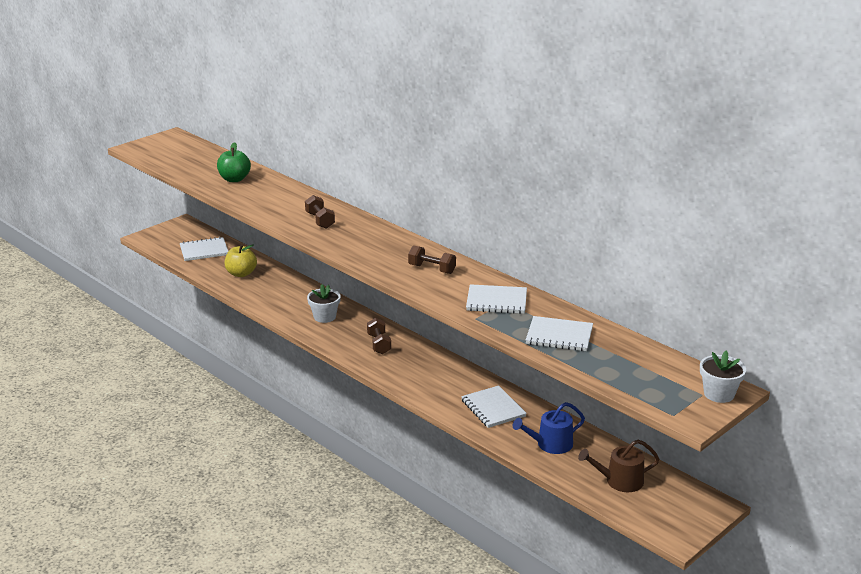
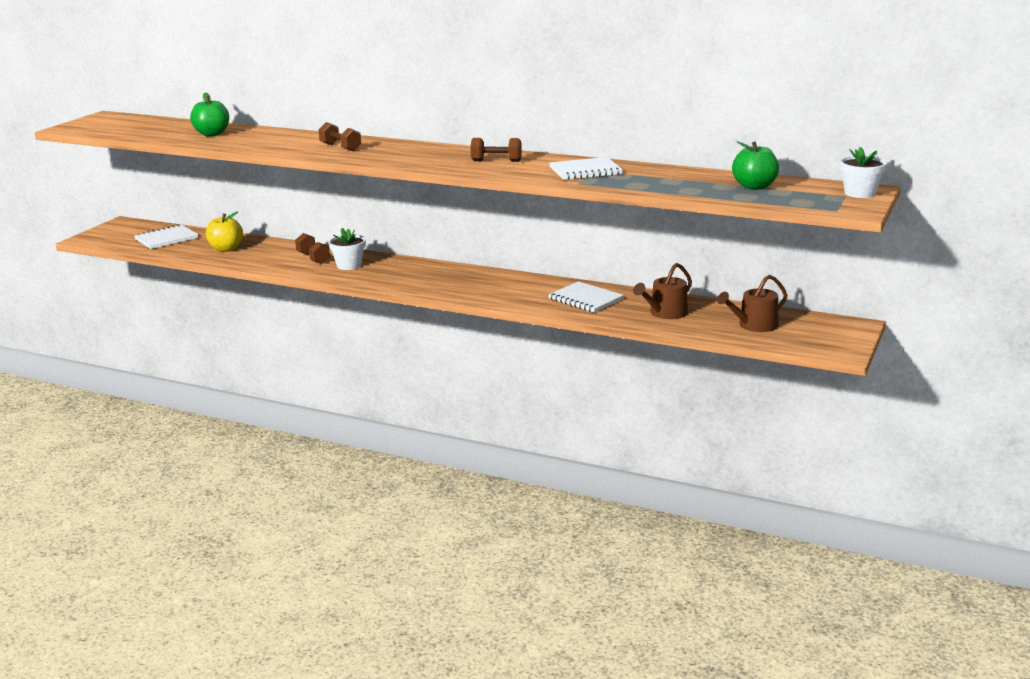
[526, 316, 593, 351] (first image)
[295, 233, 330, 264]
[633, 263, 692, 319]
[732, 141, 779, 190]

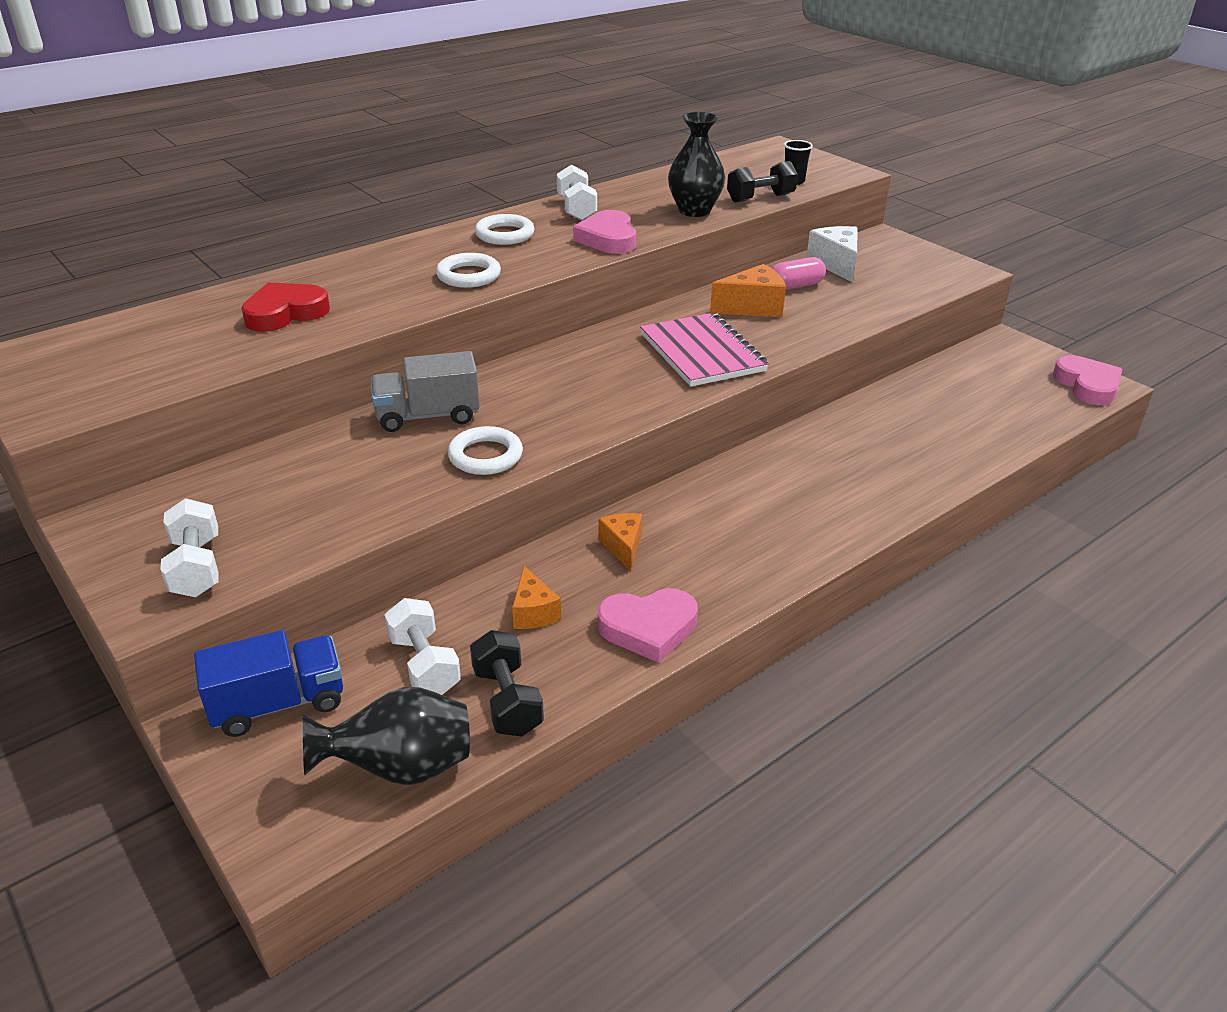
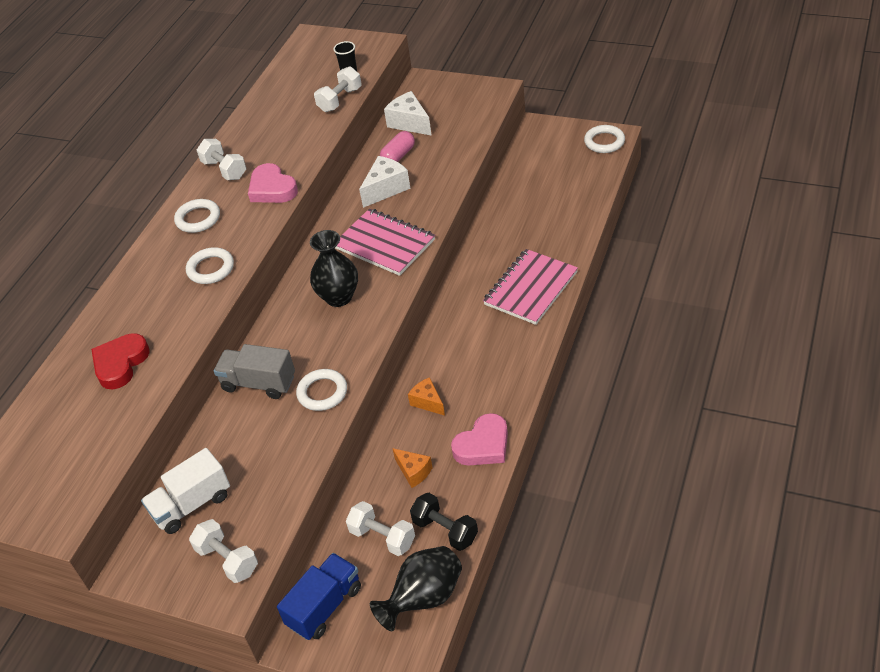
[310, 230, 358, 307]
[314, 66, 362, 112]
[359, 156, 411, 208]
[214, 344, 295, 399]
[584, 125, 625, 153]
[483, 249, 578, 325]
[141, 448, 230, 534]

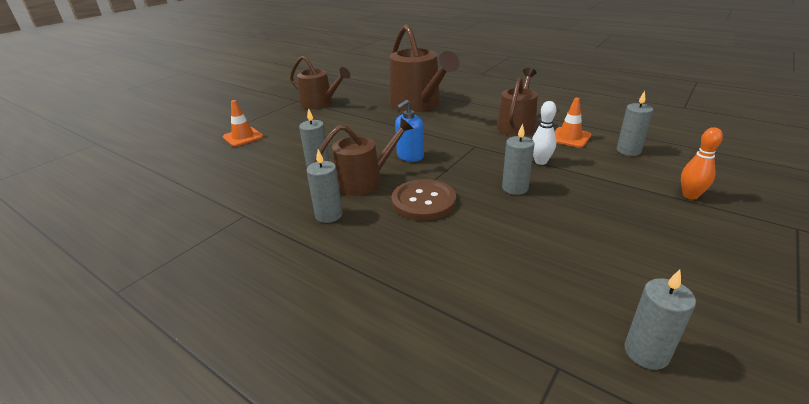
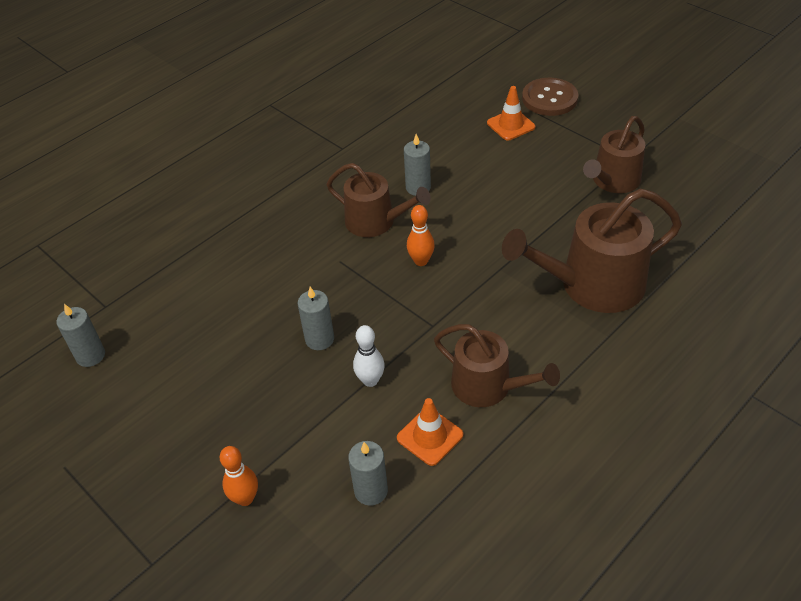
[407, 205, 435, 266]
[327, 163, 431, 237]
[307, 149, 343, 223] (first image)
[522, 78, 578, 116]

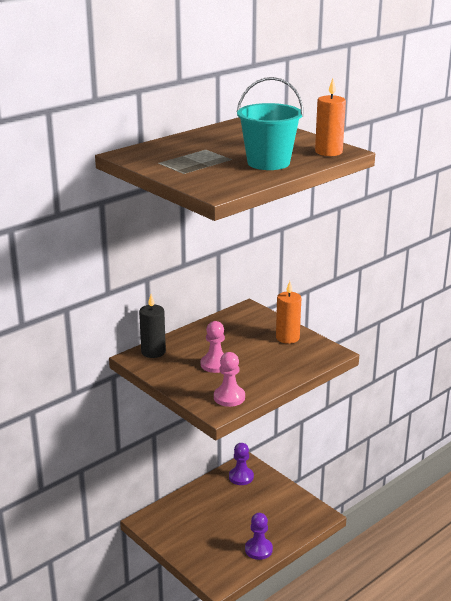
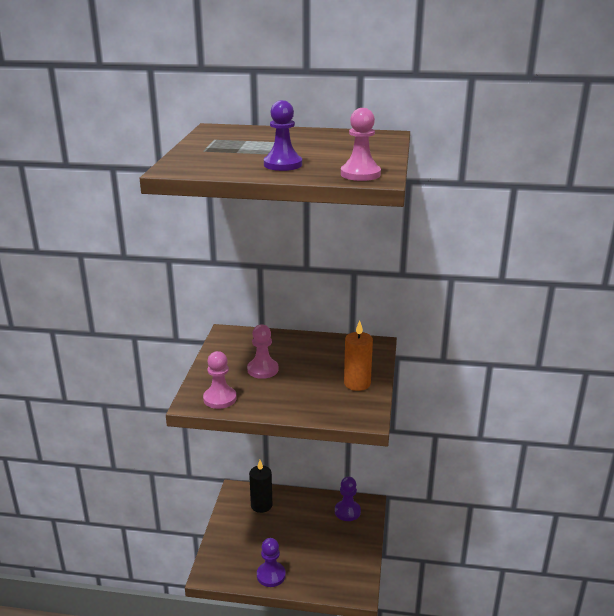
[264, 100, 302, 171]
[341, 108, 381, 181]
[249, 460, 273, 513]

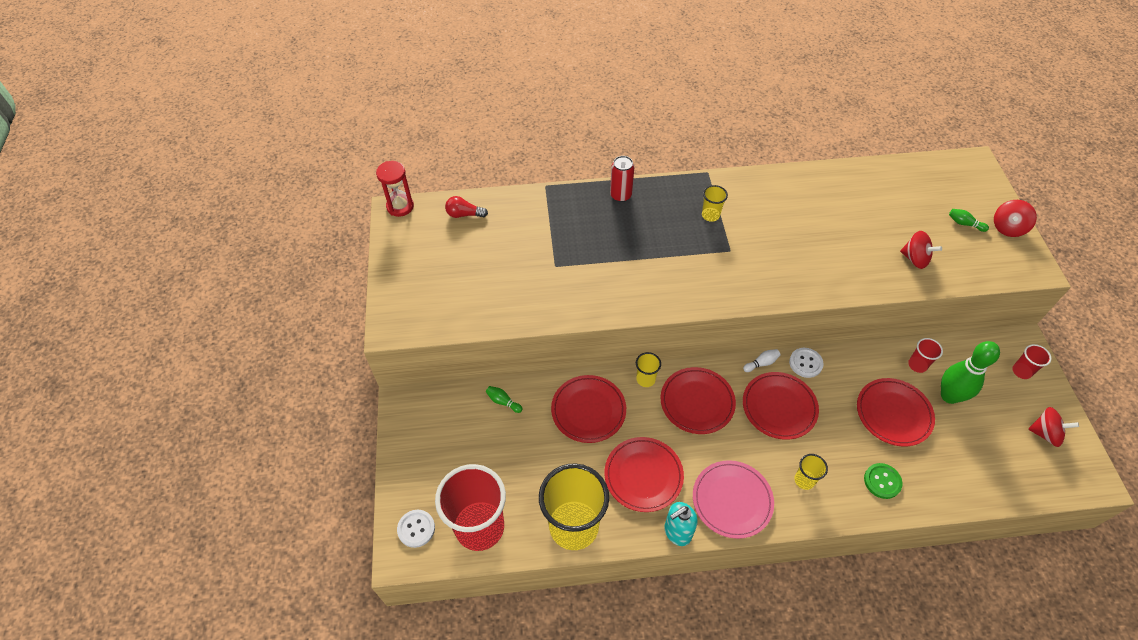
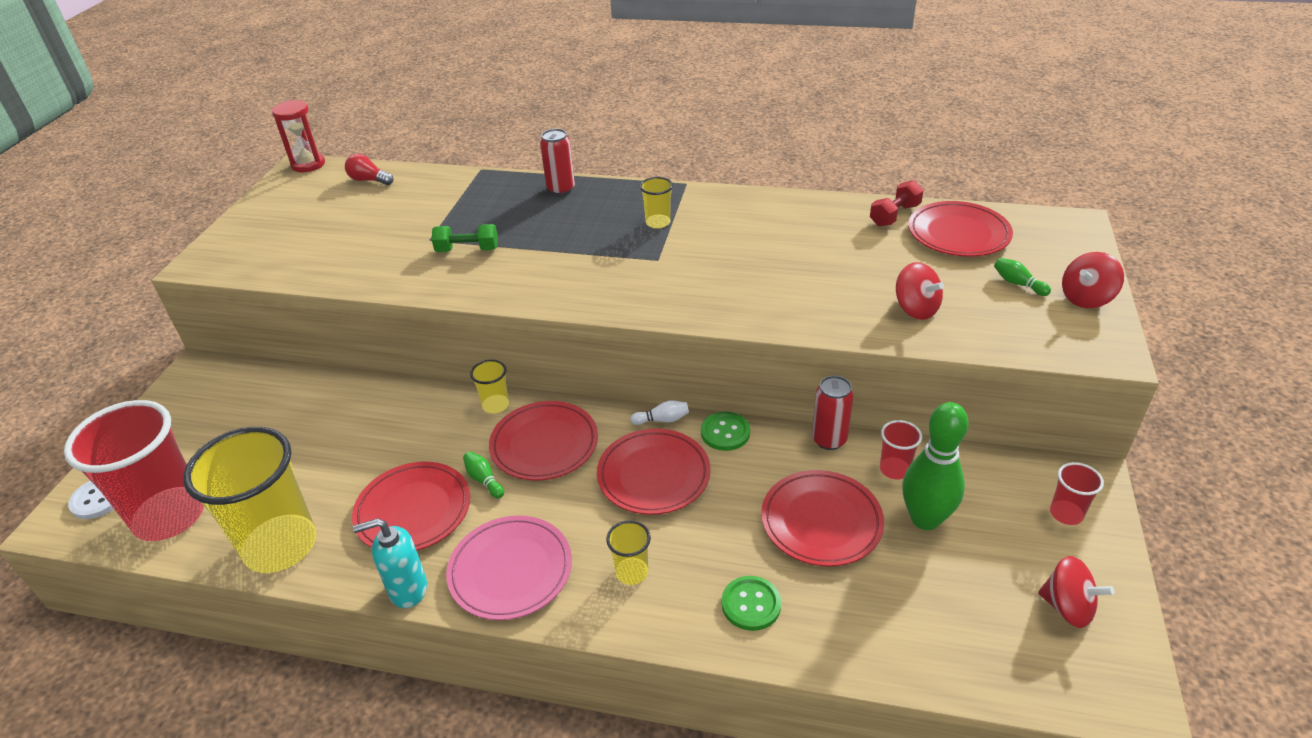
[701, 411, 750, 451]
[908, 201, 1013, 257]
[463, 451, 504, 499]
[870, 180, 924, 227]
[432, 224, 498, 252]
[812, 376, 854, 450]

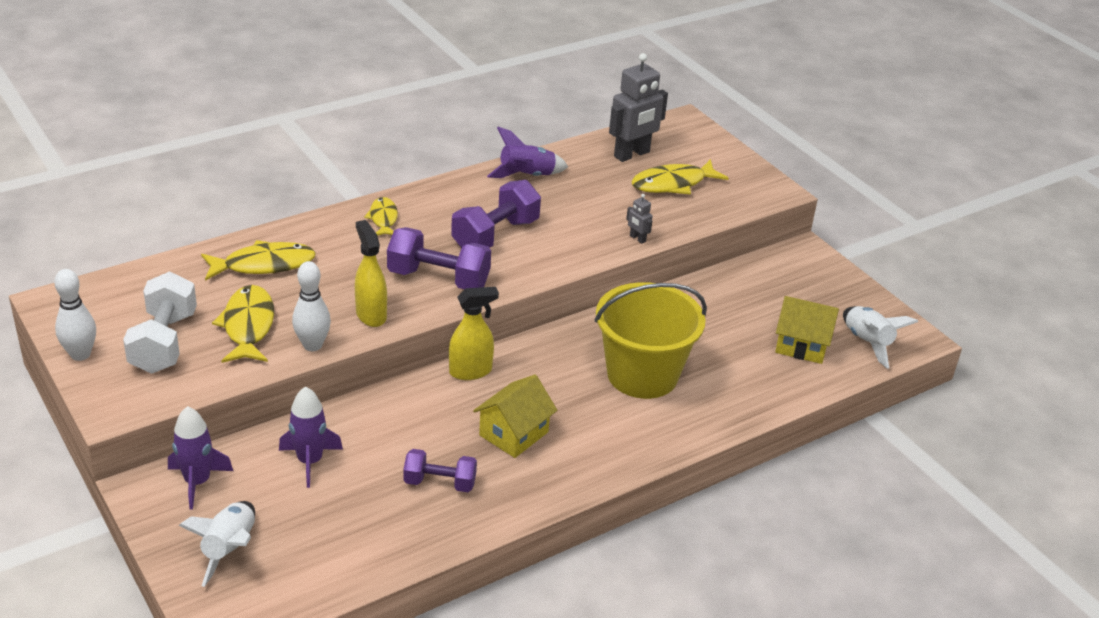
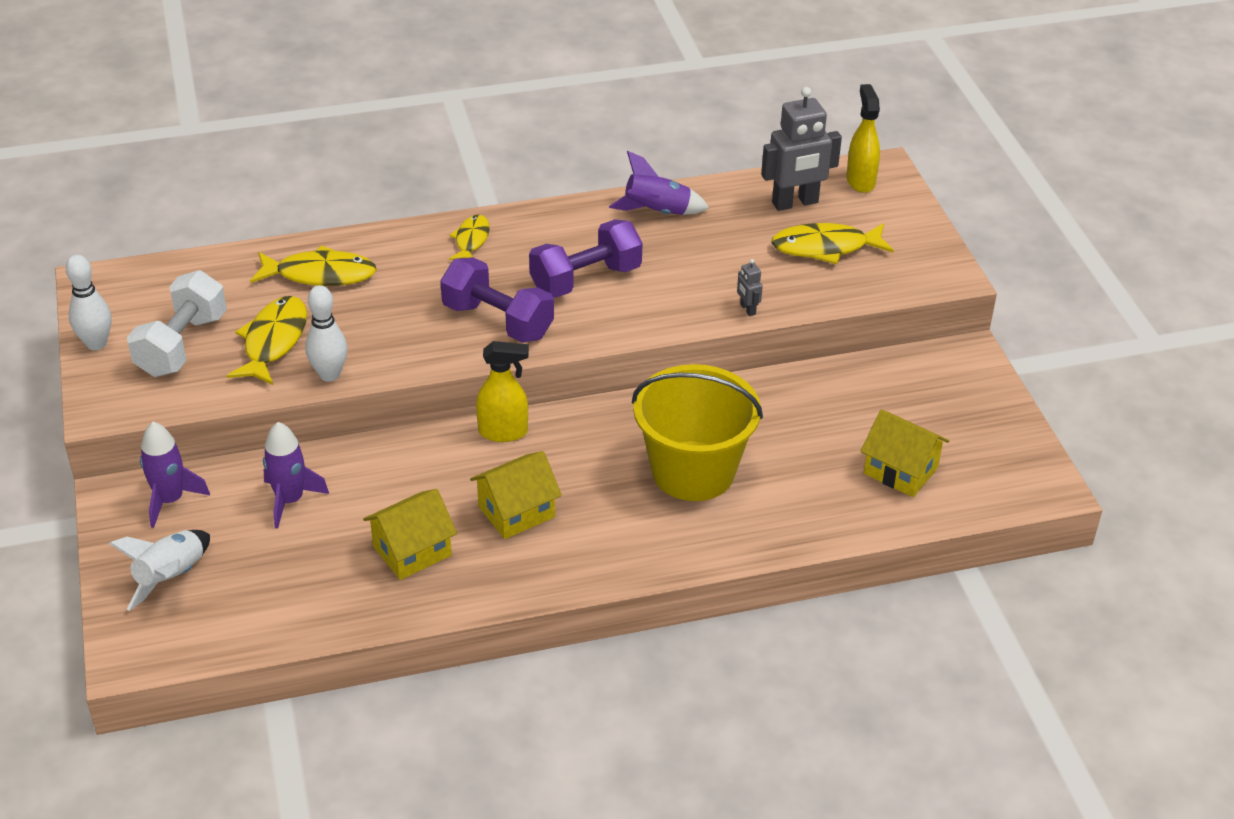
[846, 84, 880, 193]
[843, 306, 918, 369] (first image)
[363, 489, 457, 580]

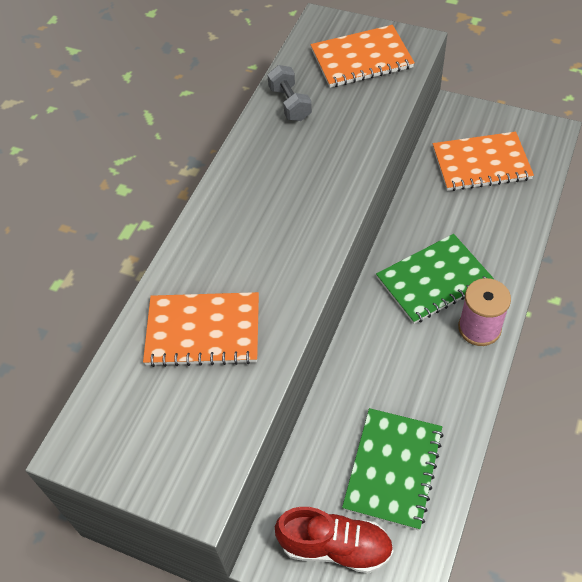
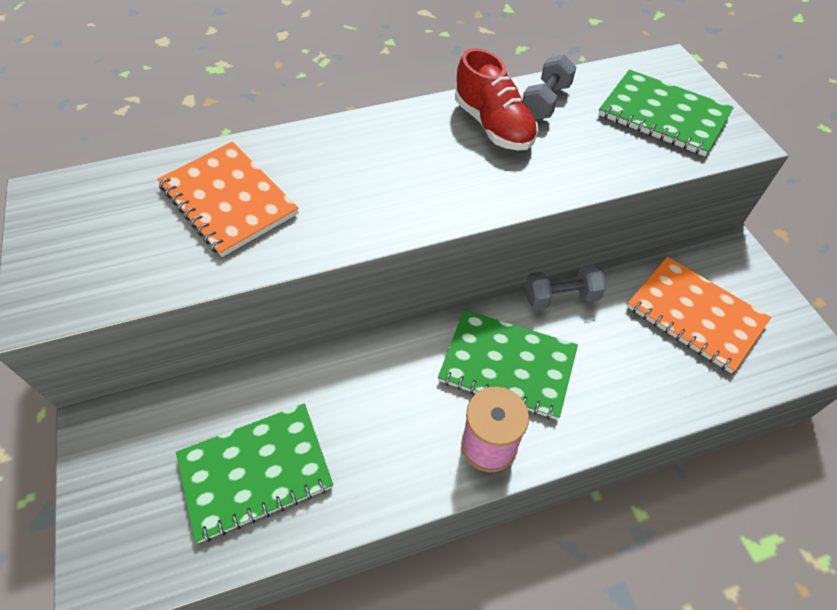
[598, 70, 734, 156]
[455, 48, 538, 150]
[525, 264, 606, 310]

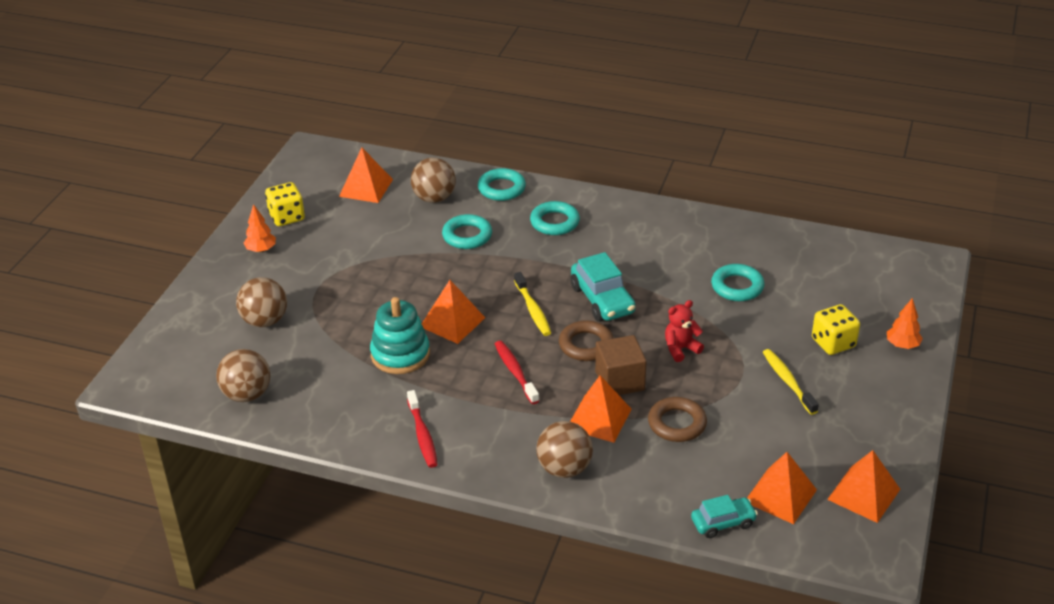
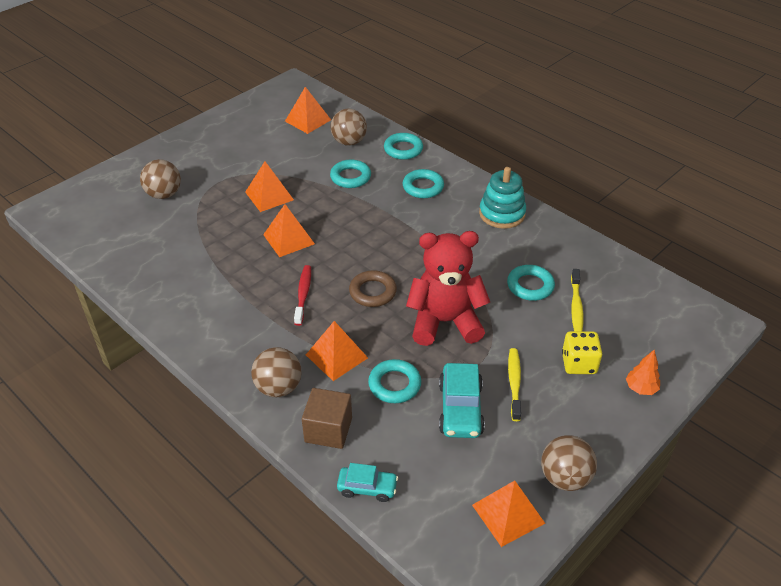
[265, 182, 305, 226] (first image)
[243, 204, 276, 252] (first image)
[439, 363, 485, 438]
[571, 269, 583, 331]
[479, 167, 526, 229]
[406, 231, 490, 346]
[302, 388, 352, 449]
[541, 435, 597, 491]
[407, 390, 438, 468] (first image)
[368, 359, 421, 403]
[245, 161, 294, 212]

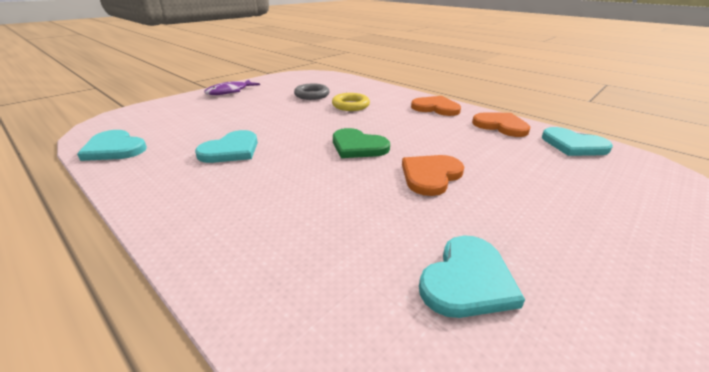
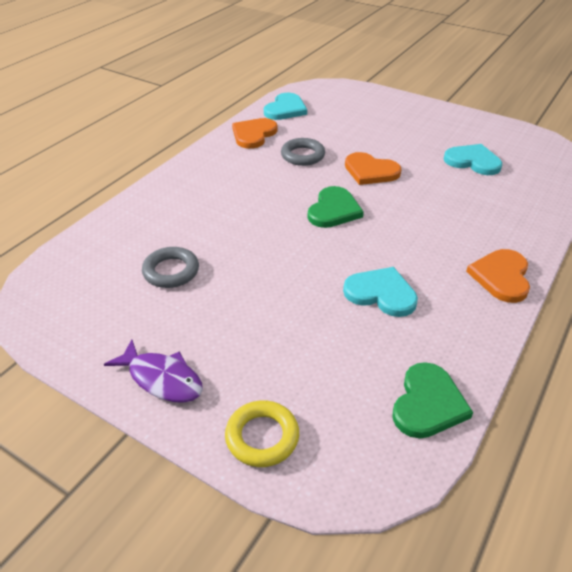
[225, 400, 299, 467]
[466, 249, 530, 303]
[392, 362, 473, 439]
[281, 138, 325, 166]

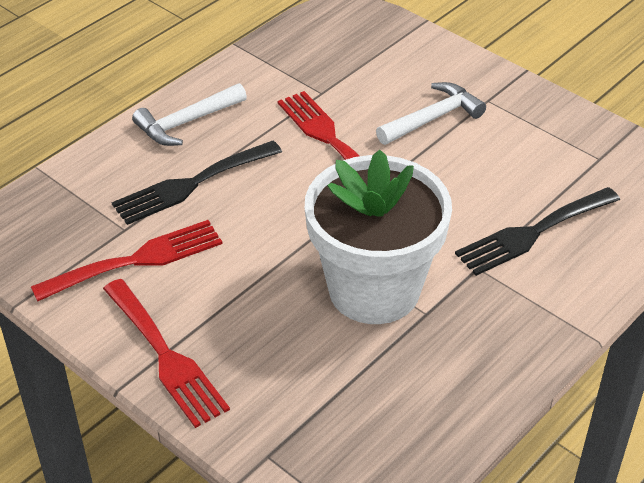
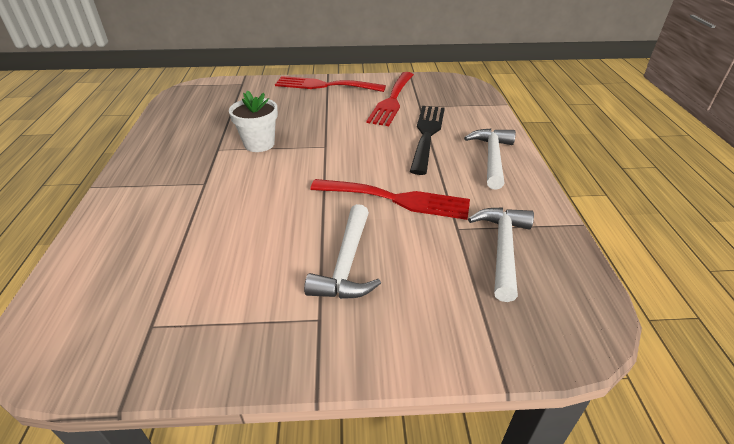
[229, 90, 278, 152]
[455, 187, 620, 276] (first image)
[468, 207, 534, 302]

